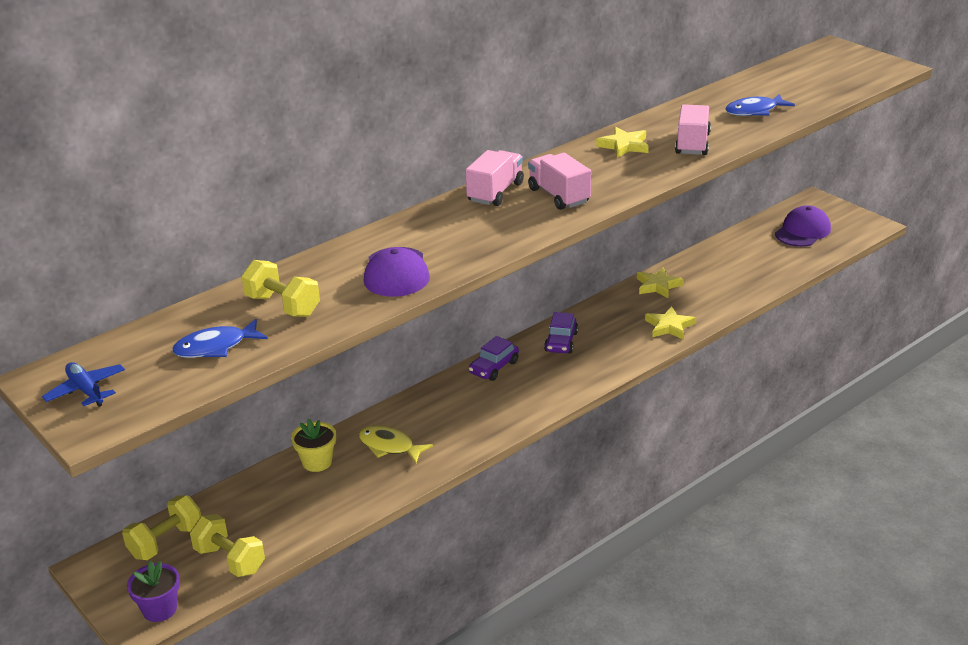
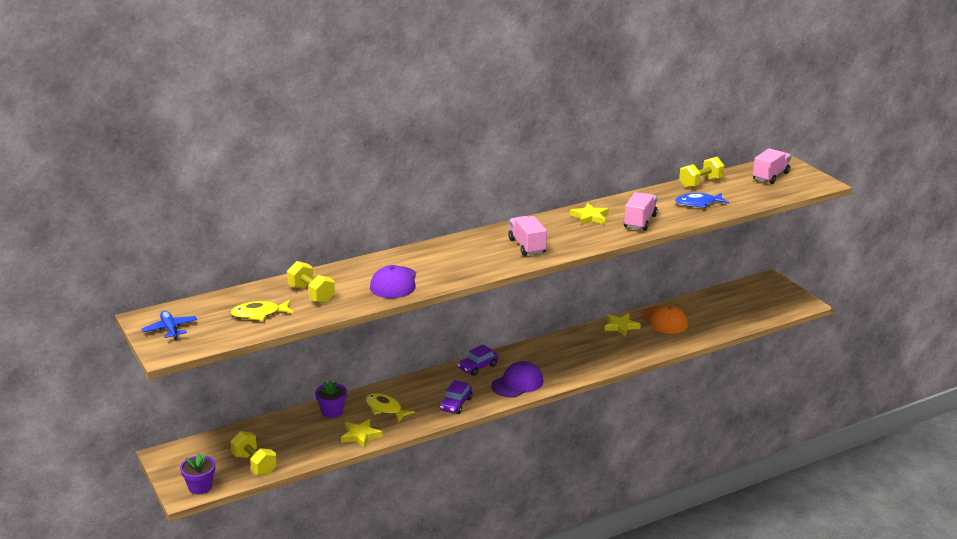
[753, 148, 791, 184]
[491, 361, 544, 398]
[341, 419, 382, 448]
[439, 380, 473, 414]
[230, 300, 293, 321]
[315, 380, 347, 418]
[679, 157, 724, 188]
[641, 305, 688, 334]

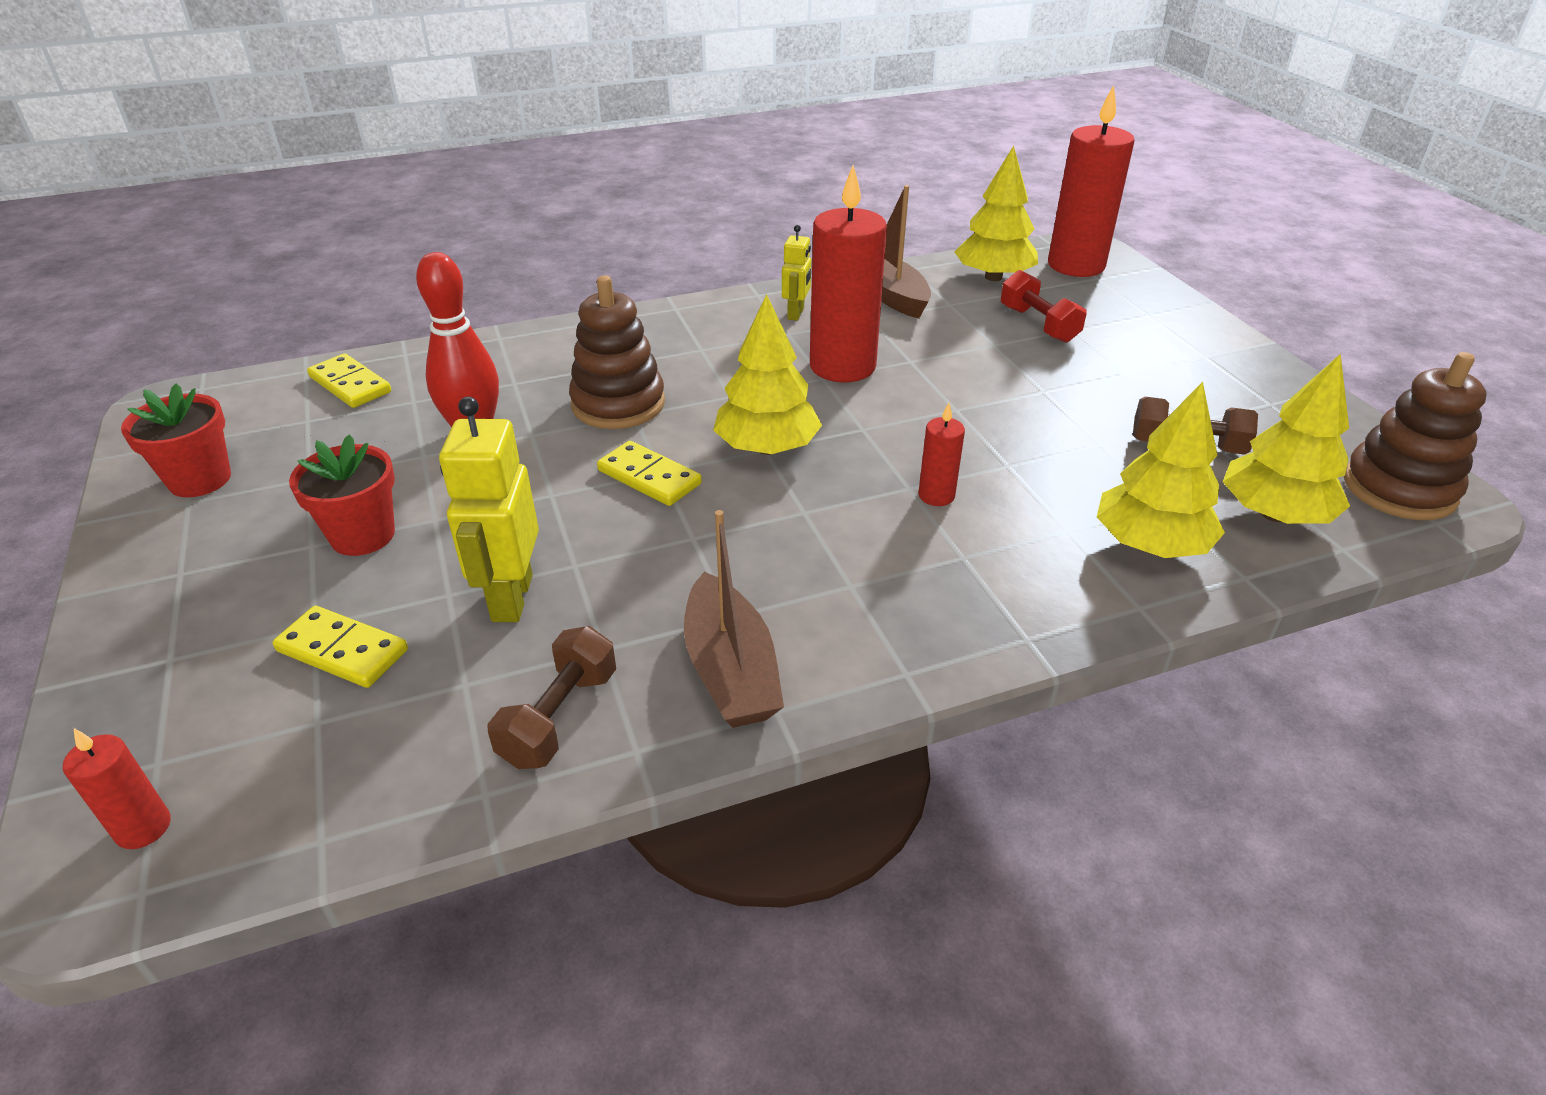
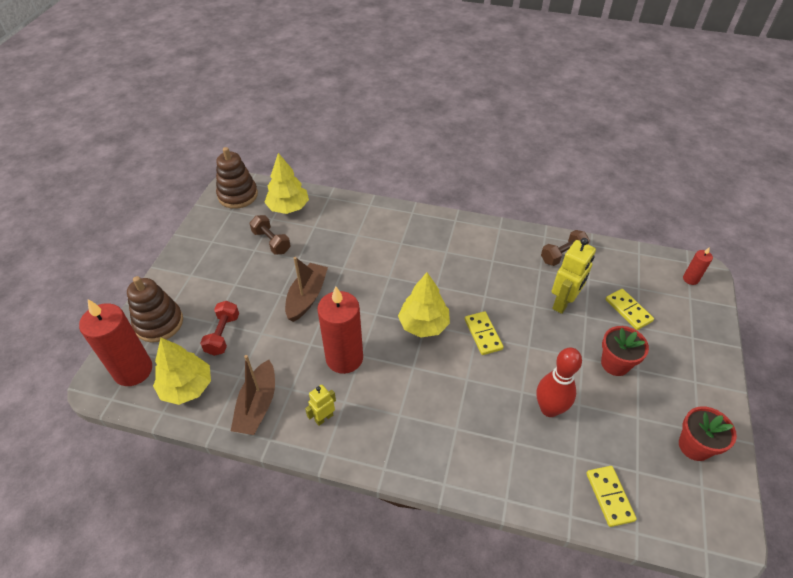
[127, 276, 183, 342]
[1097, 382, 1225, 558] (first image)
[919, 403, 965, 506] (first image)
[285, 257, 328, 322]

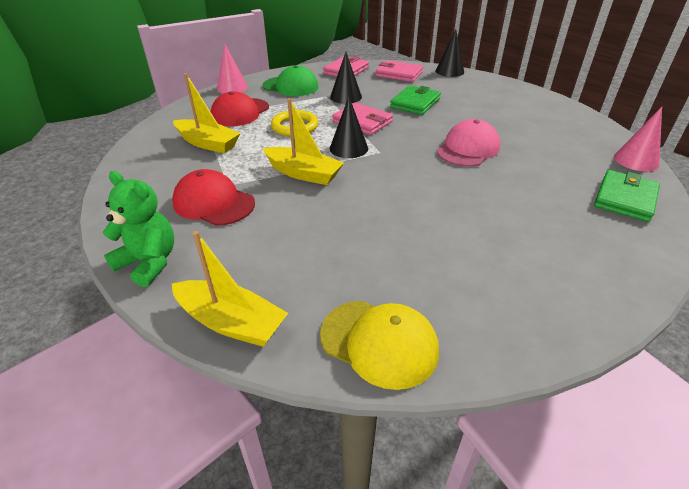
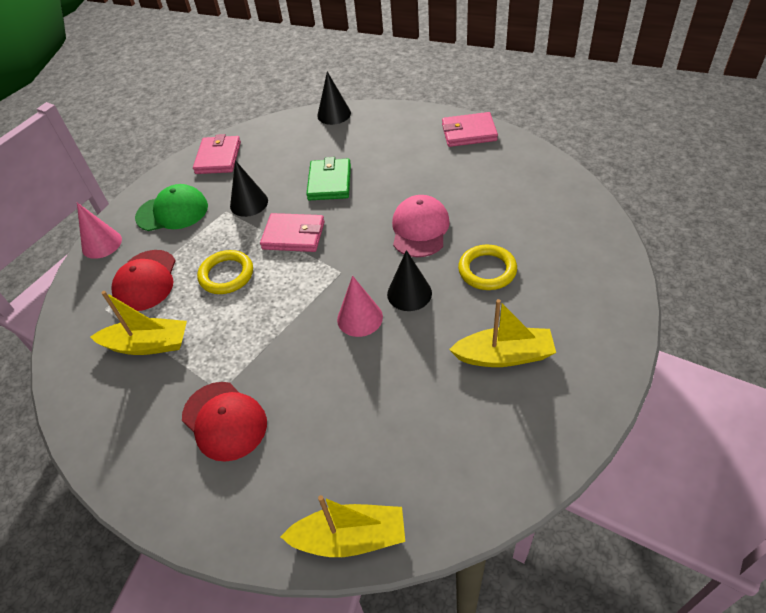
[442, 112, 498, 147]
[387, 250, 432, 311]
[449, 299, 556, 367]
[337, 276, 383, 337]
[182, 382, 267, 462]
[594, 170, 660, 222] (first image)
[103, 171, 174, 287] (first image)
[320, 301, 439, 390] (first image)
[458, 245, 517, 290]

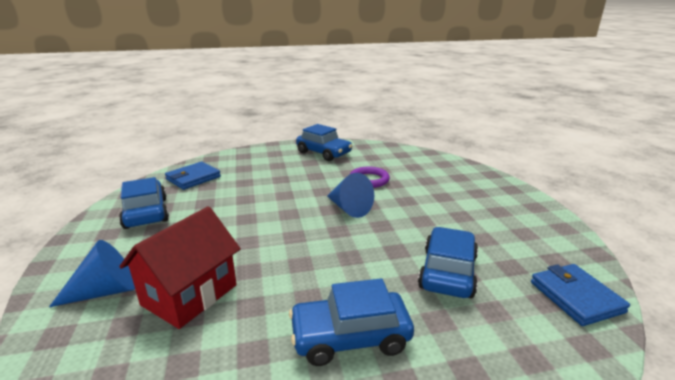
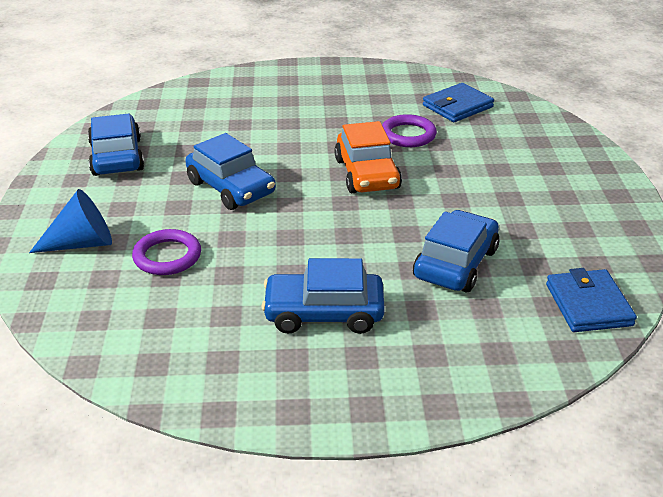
[186, 133, 276, 210]
[423, 83, 494, 122]
[334, 121, 402, 193]
[132, 229, 201, 275]

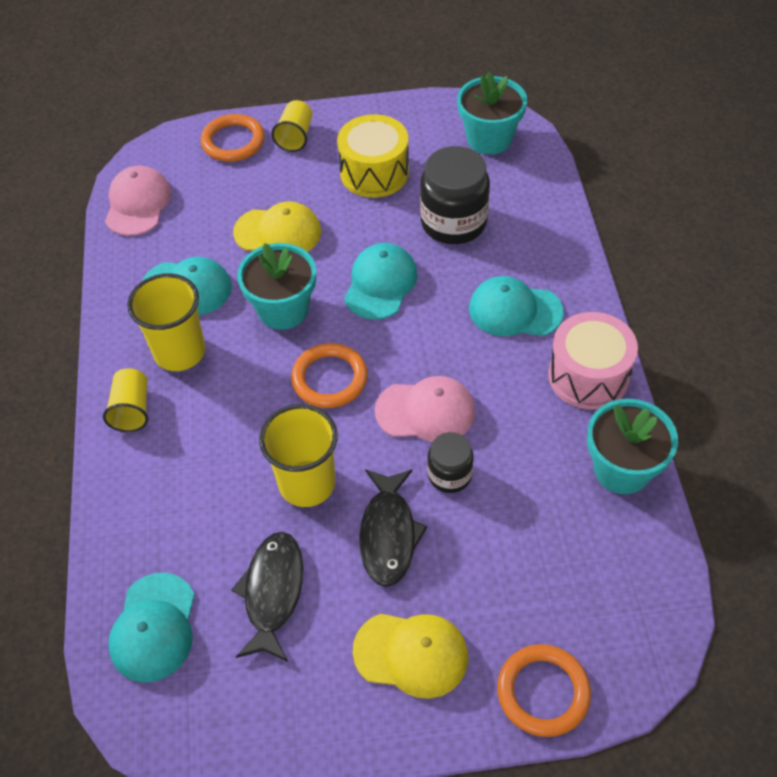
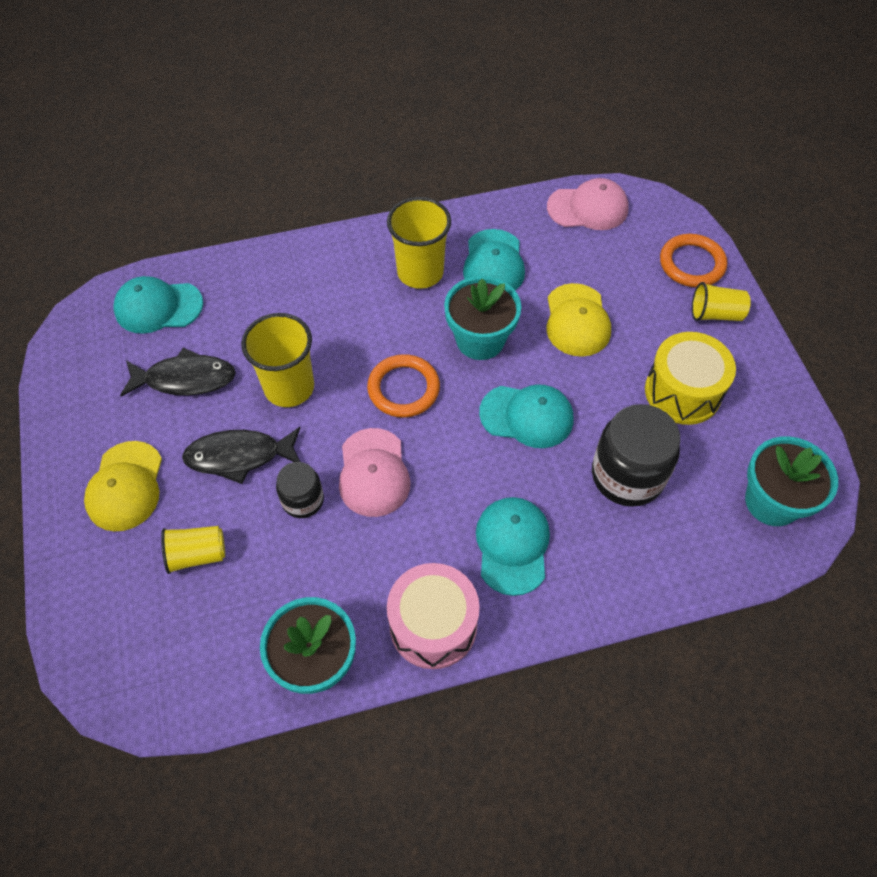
[161, 526, 225, 574]
[497, 644, 591, 737] (first image)

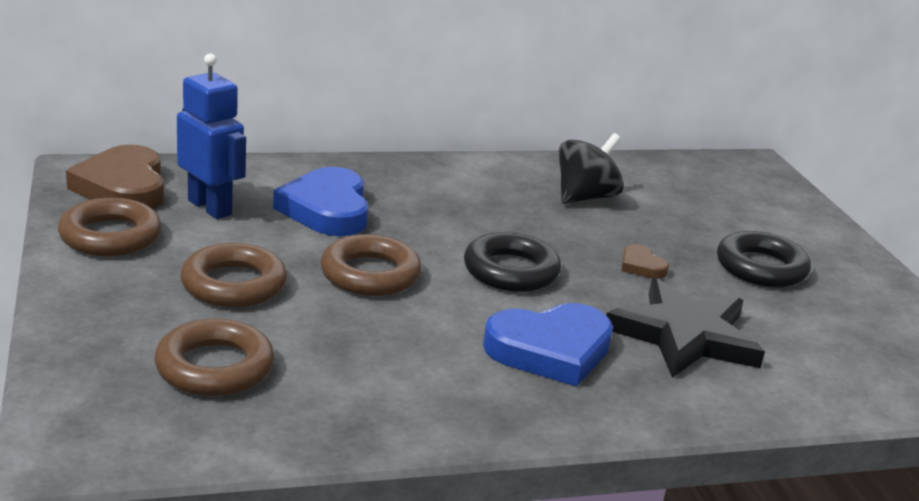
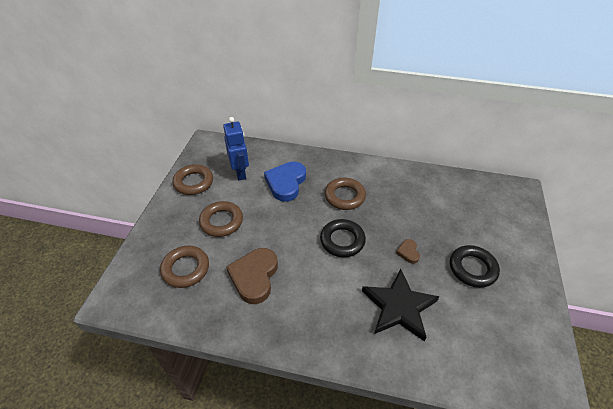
[559, 133, 624, 204] (first image)
[226, 248, 278, 304]
[325, 178, 366, 210]
[483, 303, 613, 387] (first image)

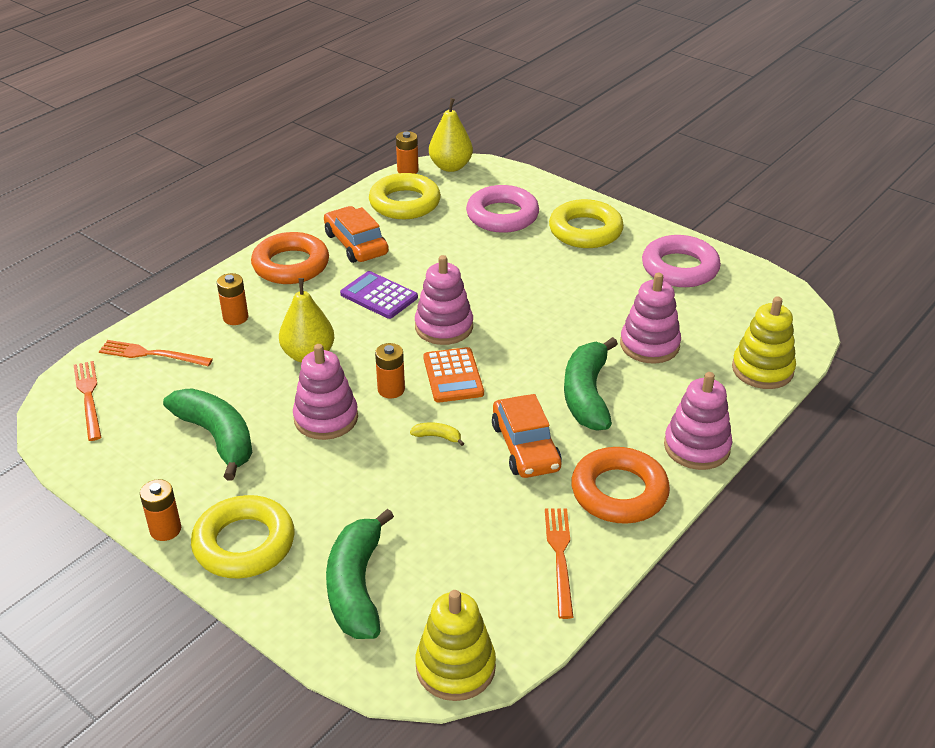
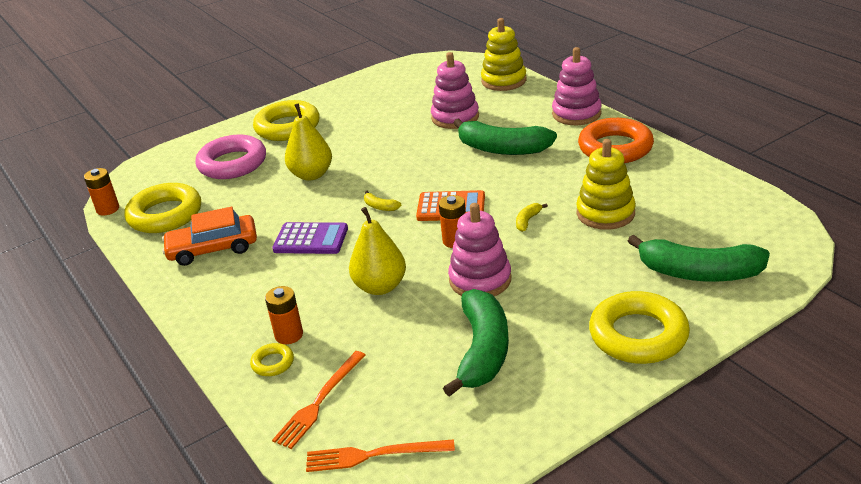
[285, 103, 332, 181]
[251, 232, 329, 284] (first image)
[642, 235, 721, 287] (first image)
[364, 191, 401, 211]
[272, 222, 348, 254]
[443, 289, 509, 397]
[492, 394, 562, 478] (first image)
[140, 479, 181, 541] (first image)
[545, 508, 573, 619] (first image)
[576, 139, 636, 230]
[250, 343, 294, 376]

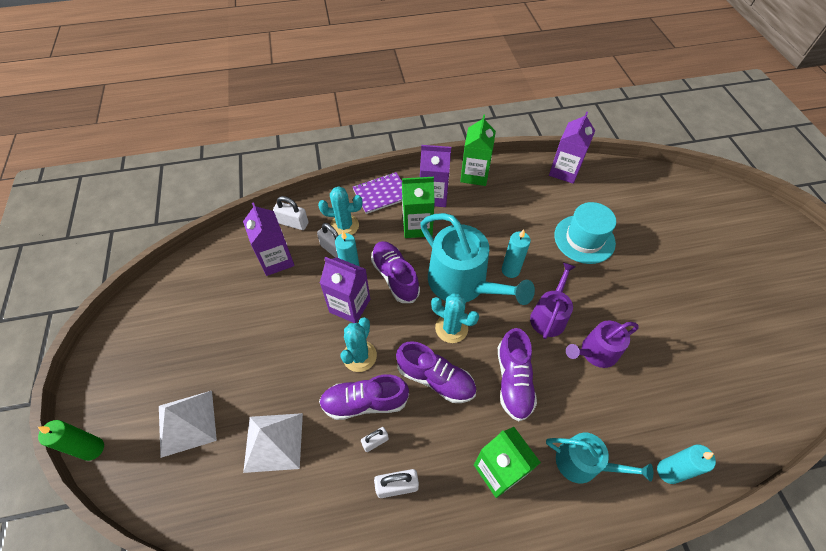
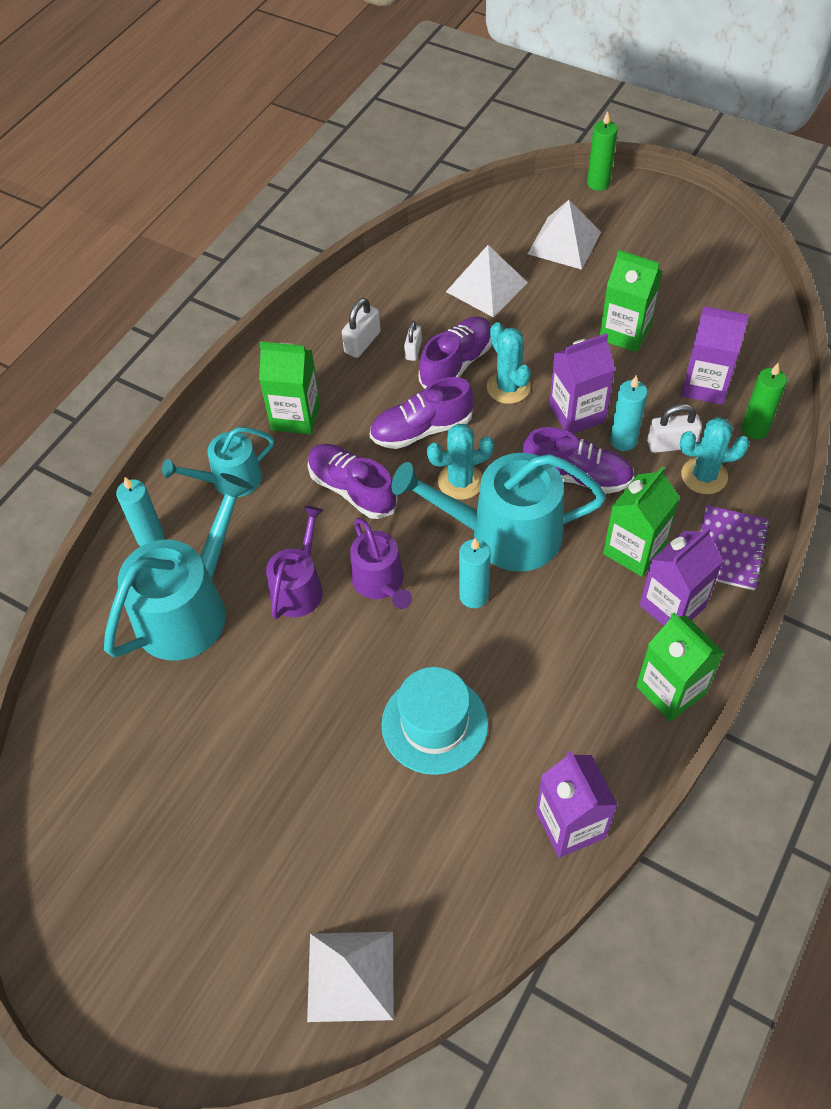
[680, 417, 749, 494]
[742, 363, 787, 439]
[600, 250, 662, 352]
[104, 473, 253, 661]
[307, 932, 394, 1022]

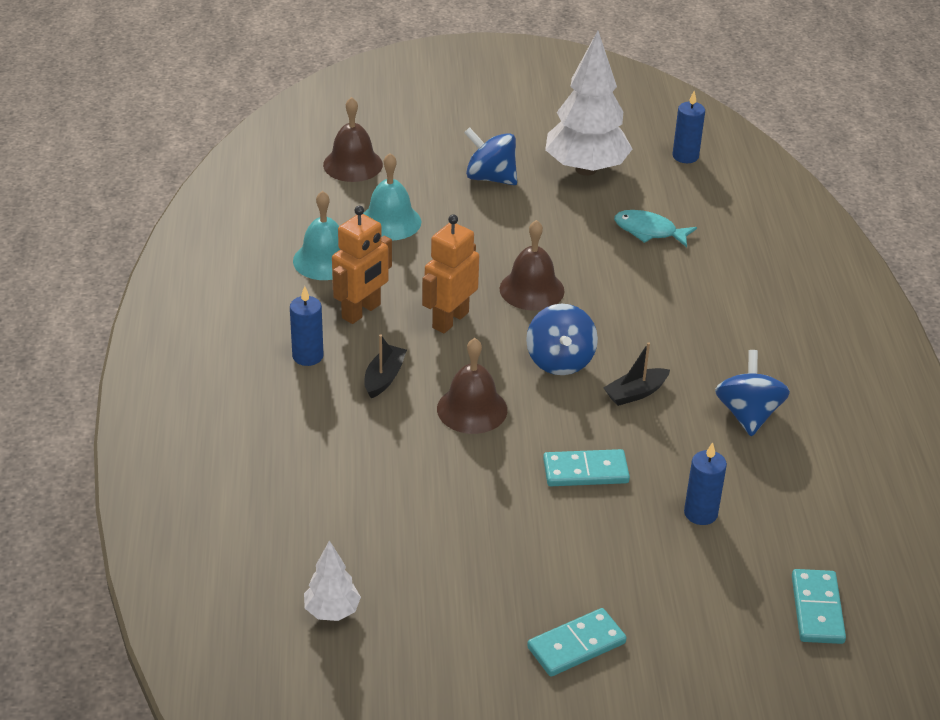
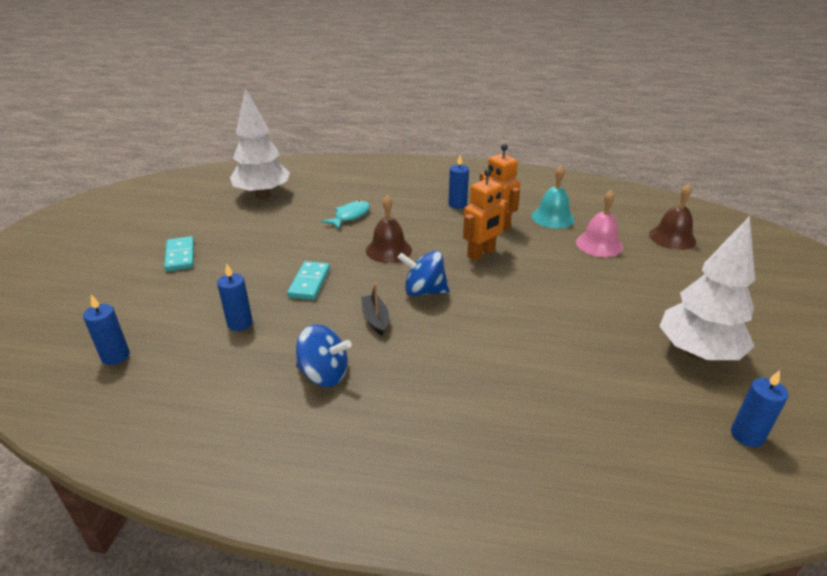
[464, 127, 517, 185] (first image)
[576, 190, 623, 257]
[321, 200, 370, 229]
[463, 169, 508, 261]
[500, 220, 565, 310] (first image)
[364, 335, 407, 398] (first image)
[230, 88, 290, 198]
[83, 295, 130, 365]

